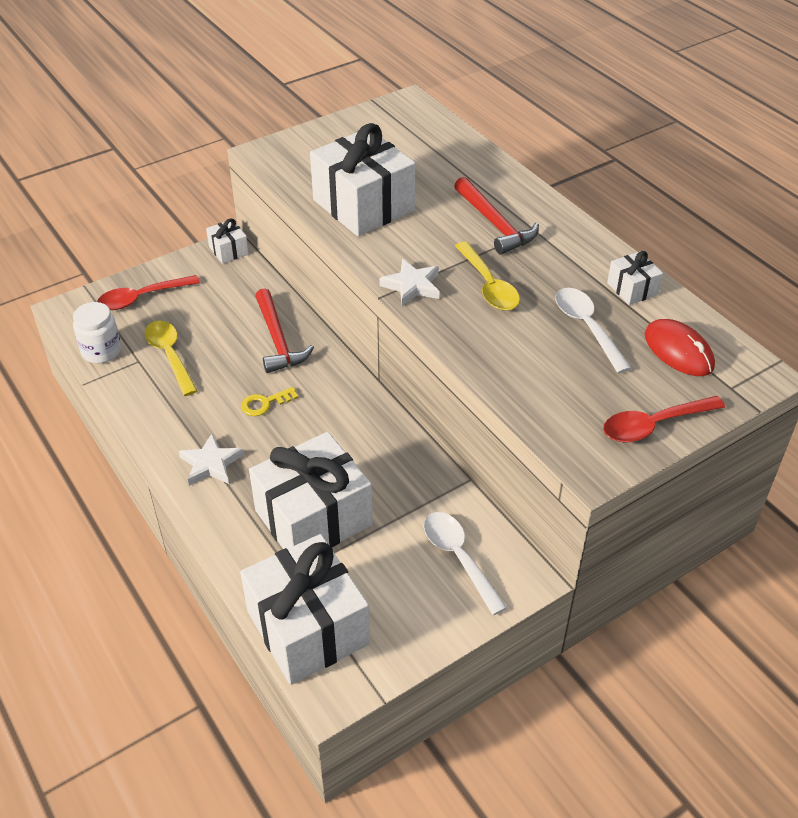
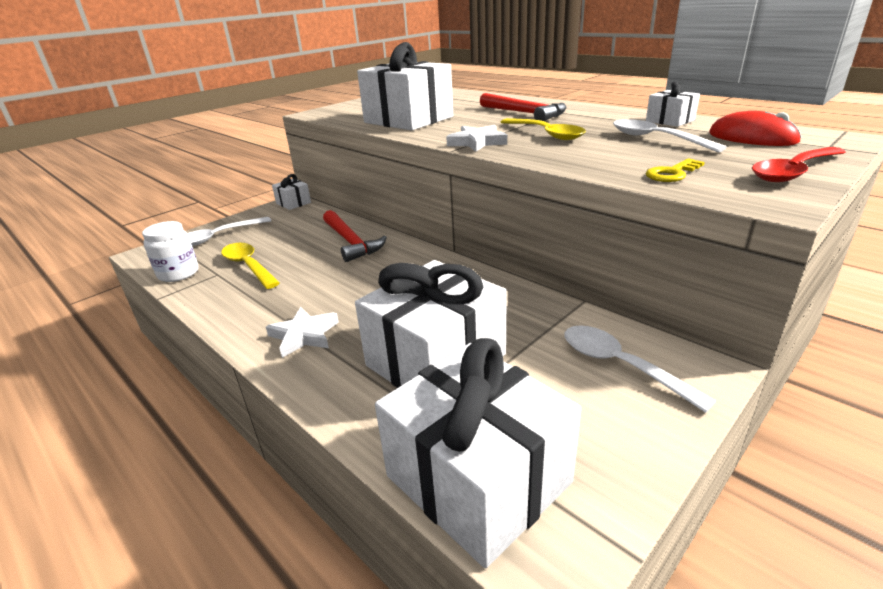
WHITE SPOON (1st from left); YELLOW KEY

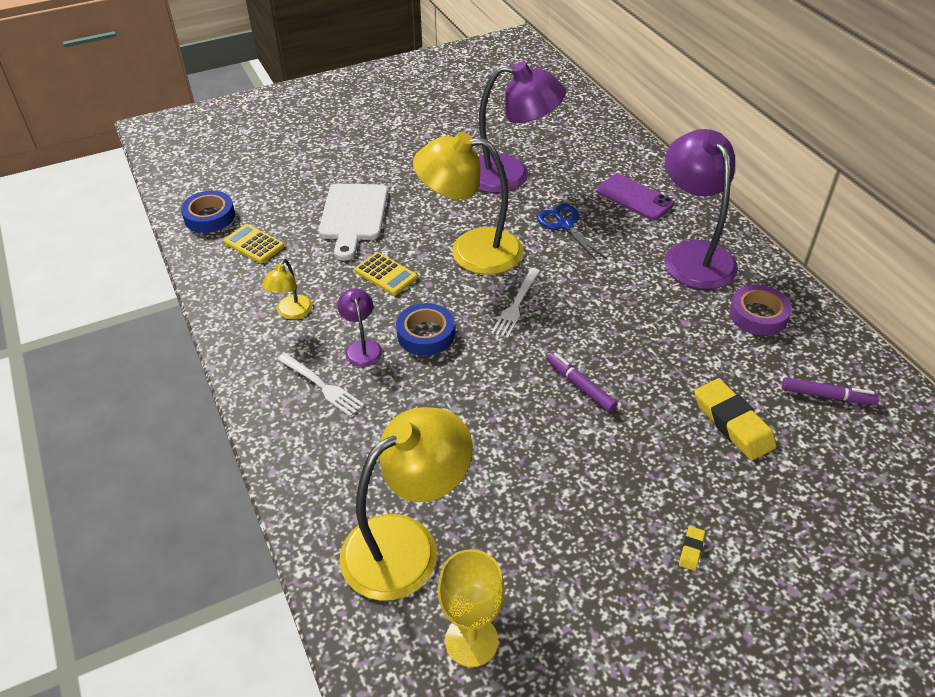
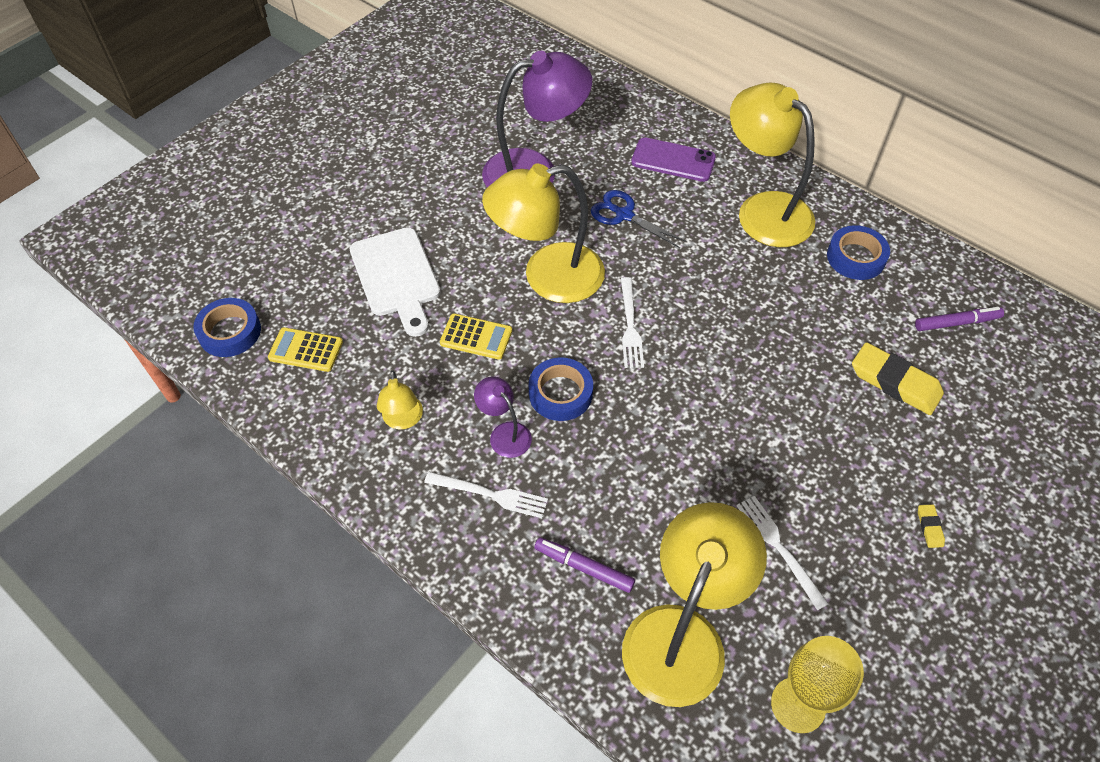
YELLOW LAMP (4th from left); BLUE TAPE (3rd from left); PURPLE MARKER (1st from left); WHITE FORK (3rd from left)

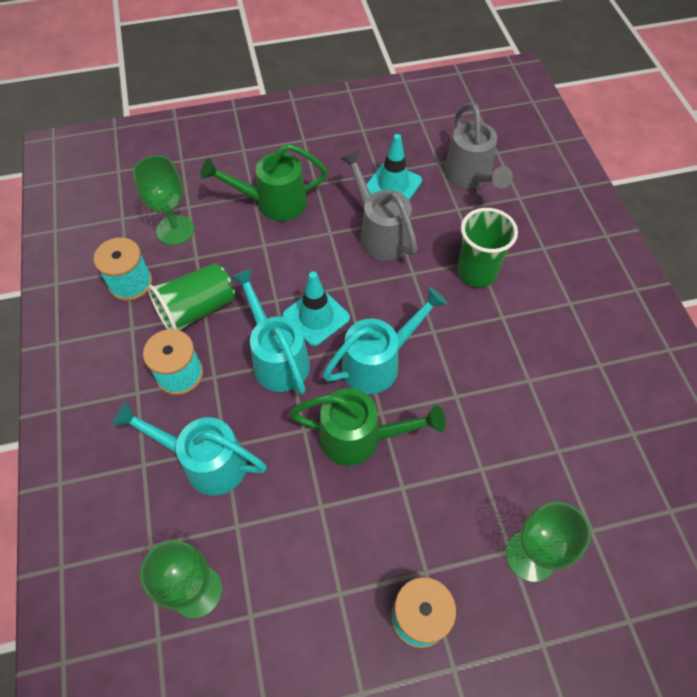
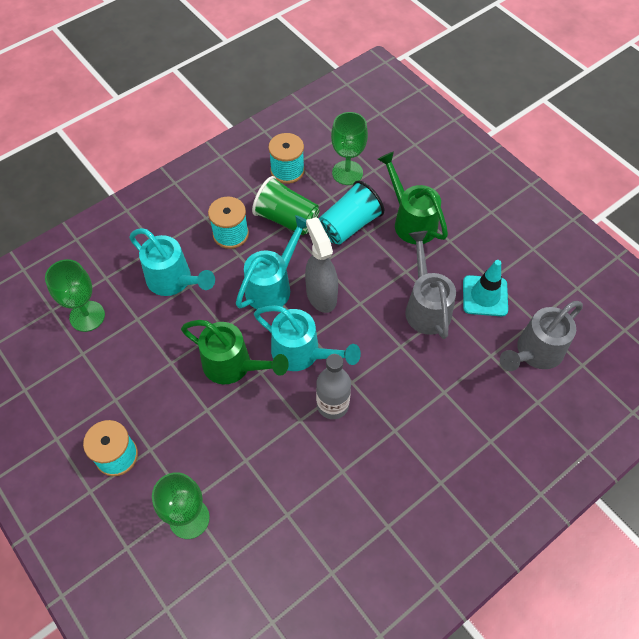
GREY WATERING CAN (1st from left); GREEN CUP (2nd from left in the first image); GREY SPRAY BOTTLE; GREEN WATERING CAN (1st from left); TURQUOISE WATERING CAN (1st from left); TURQUOISE CUP; GREY BOTTLE

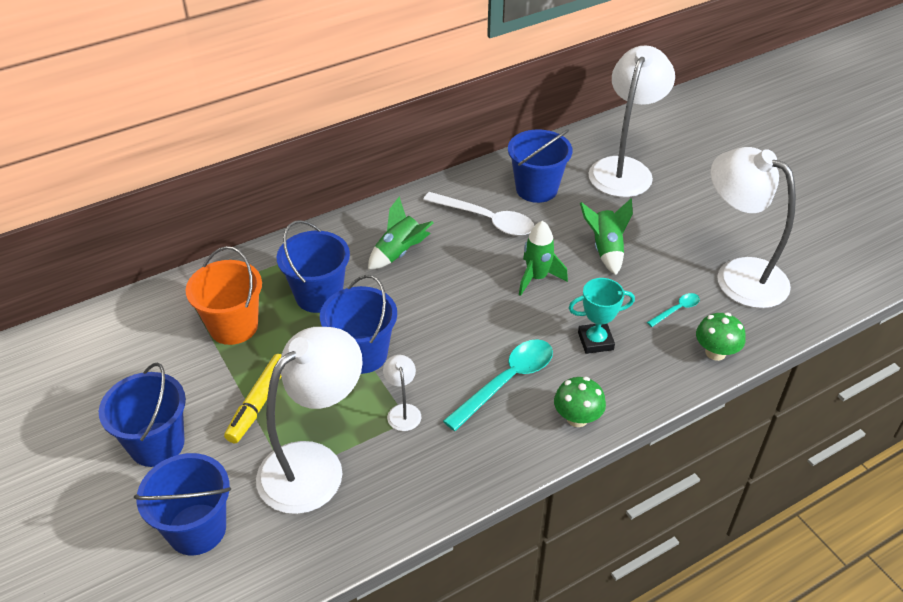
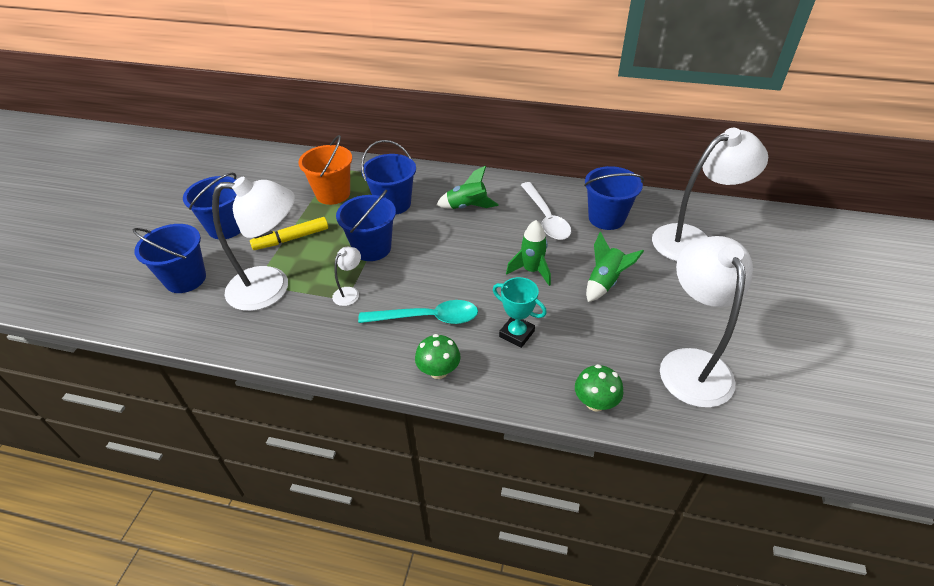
TURQUOISE SPOON (2nd from left in the first image)

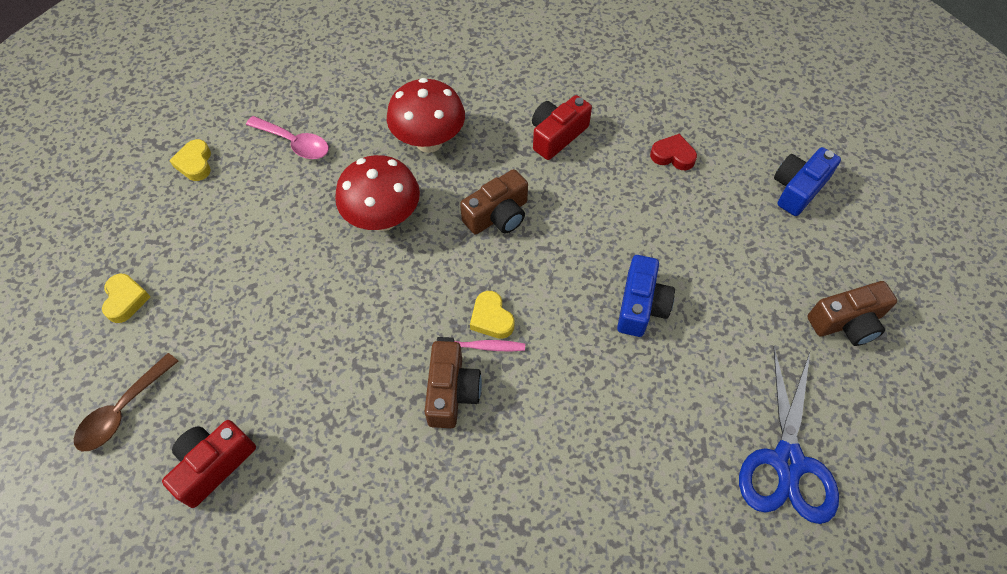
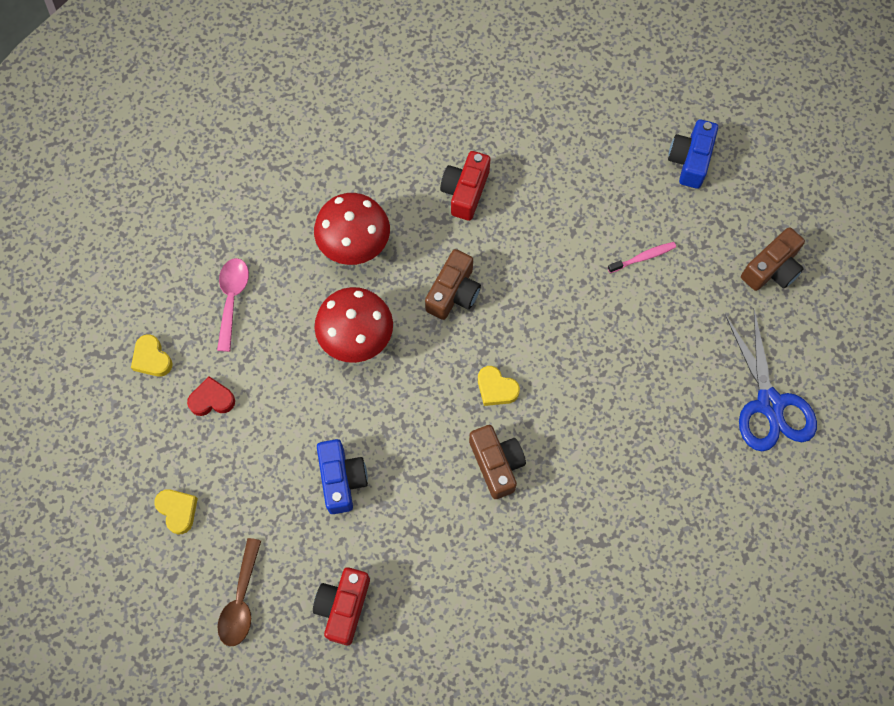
PINK SPOON; RED HEART; BLUE CAMERA (1st from left); PINK TOOTHBRUSH

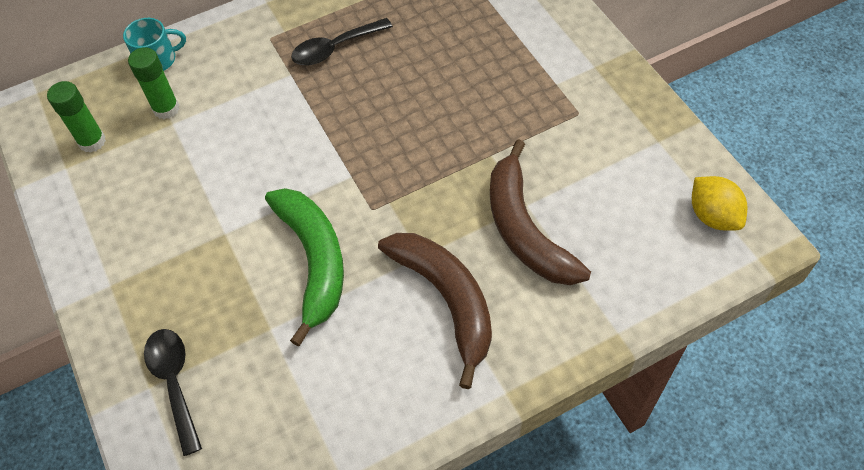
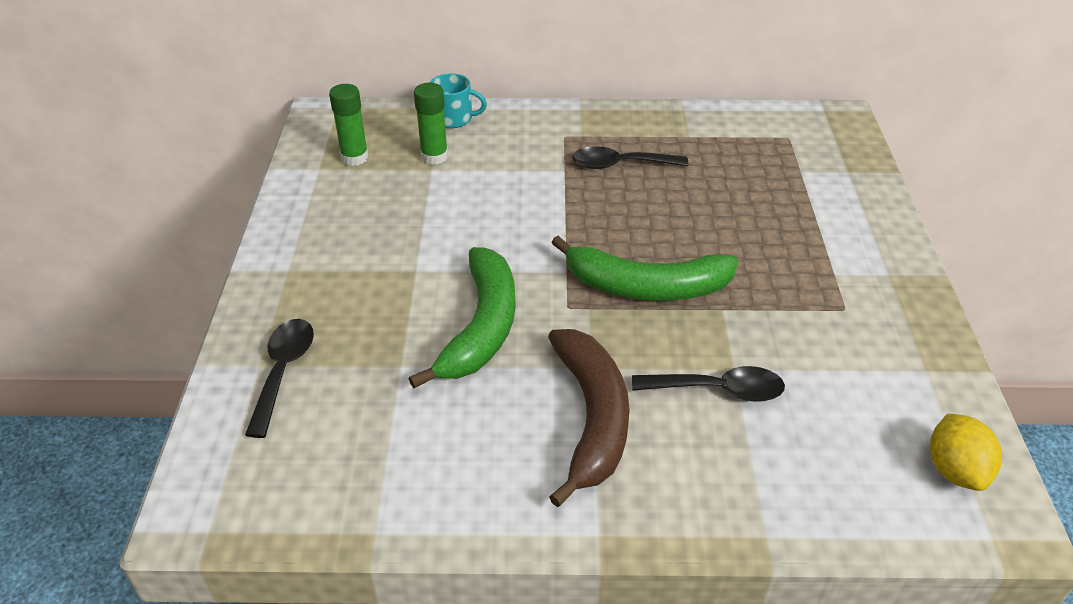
BLACK SPOON (3rd from left); GREEN BANANA (2nd from left)

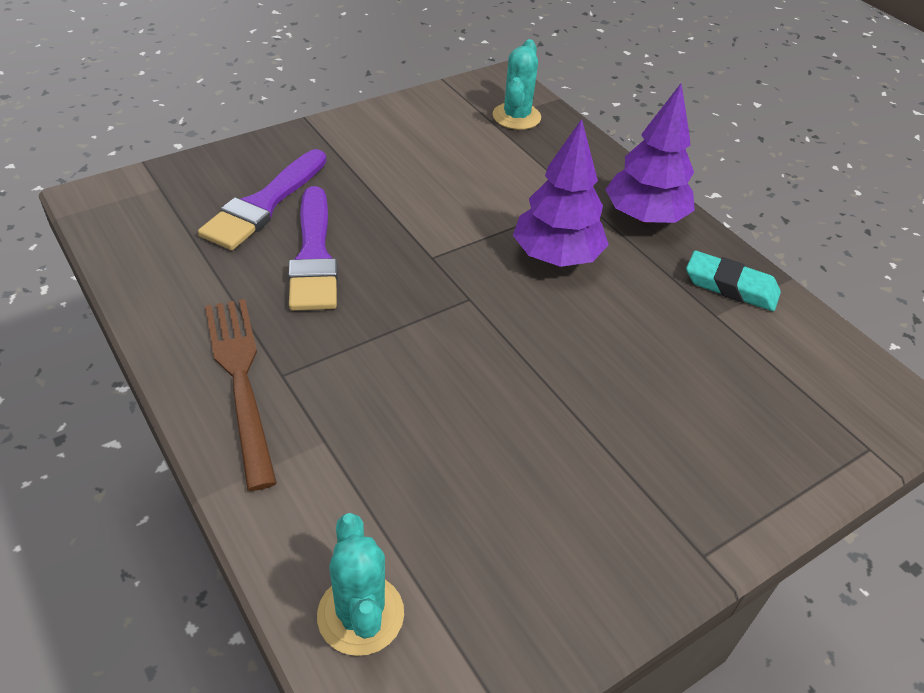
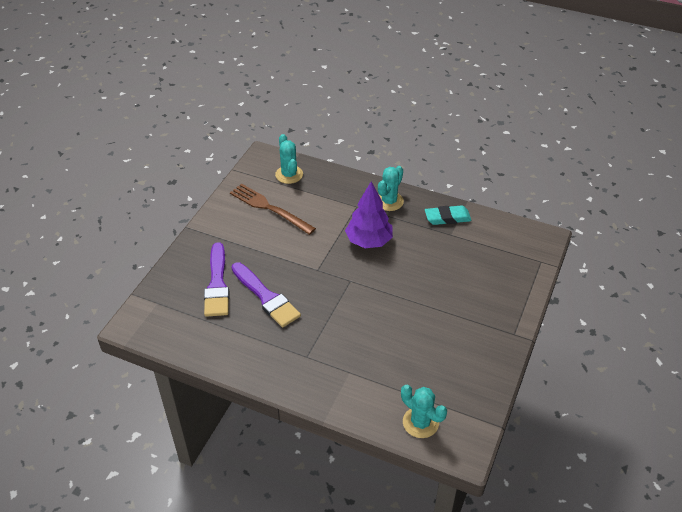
TURQUOISE CACTUS (2nd from left); BROWN FORK

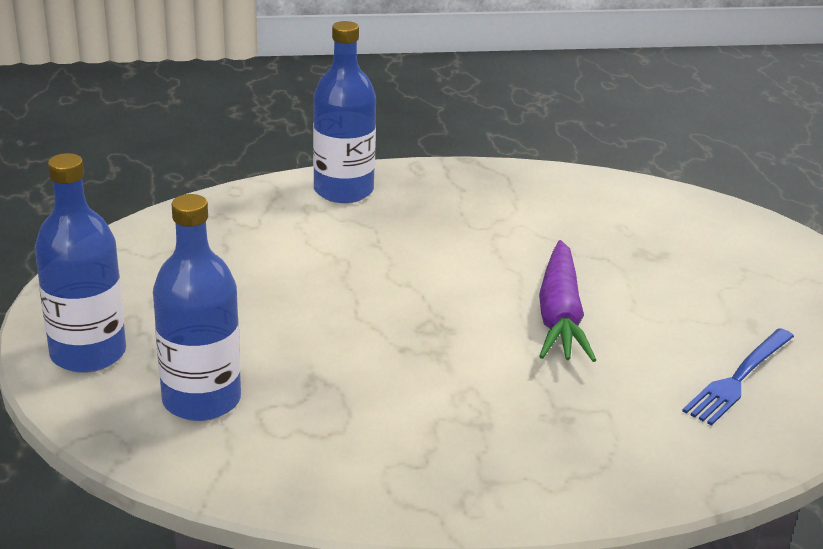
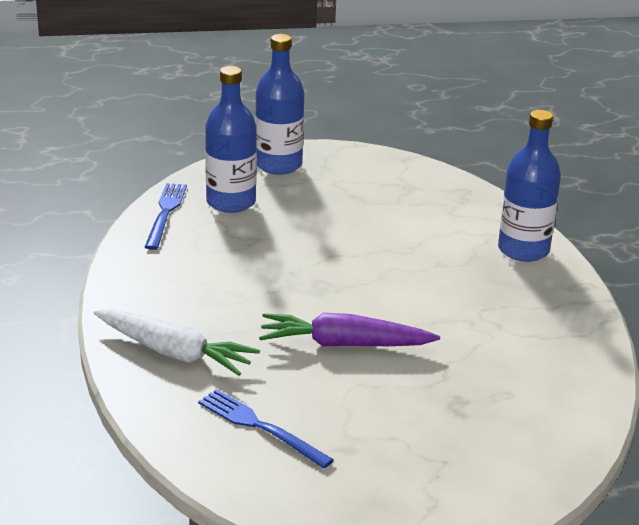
BLUE FORK (1st from left); WHITE CARROT

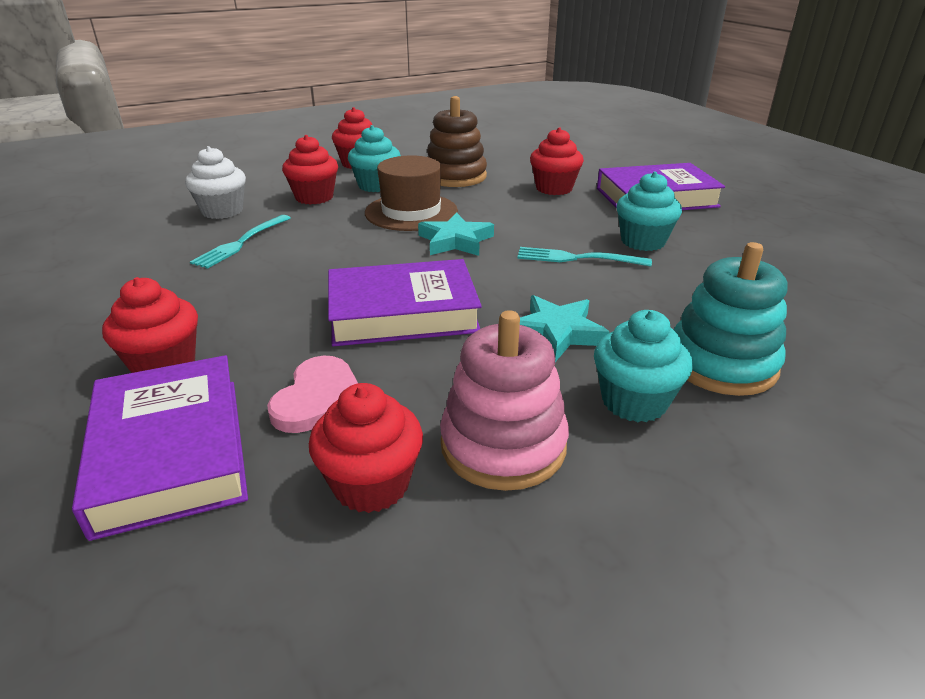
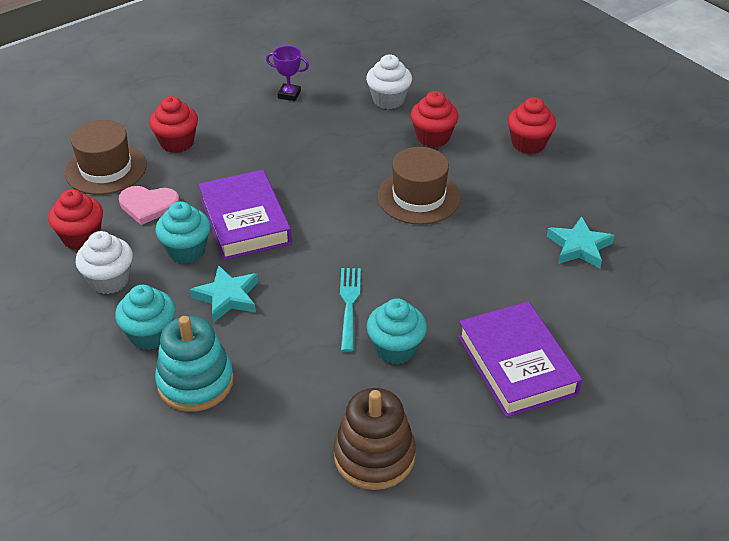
BROWN STACKING TOY; TURQUOISE CUPCAKE (2nd from left); RED CUPCAKE (5th from left in the first image); TURQUOISE STAR (2nd from left); TURQUOISE FORK (1st from left in the first image); WHITE CUPCAKE (1st from left); BROWN HAT (1st from left); PURPLE TROPHY

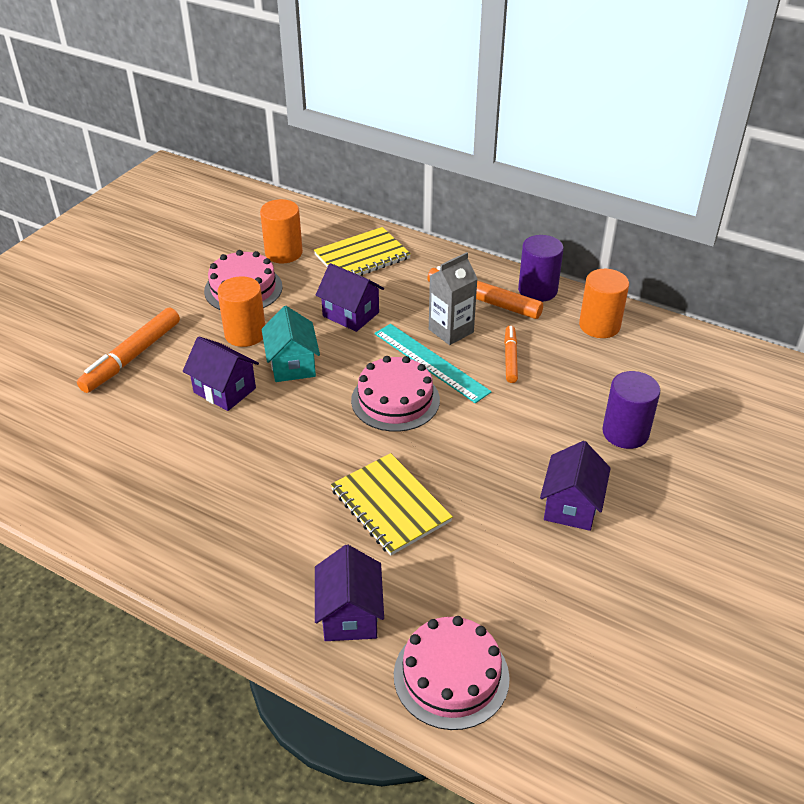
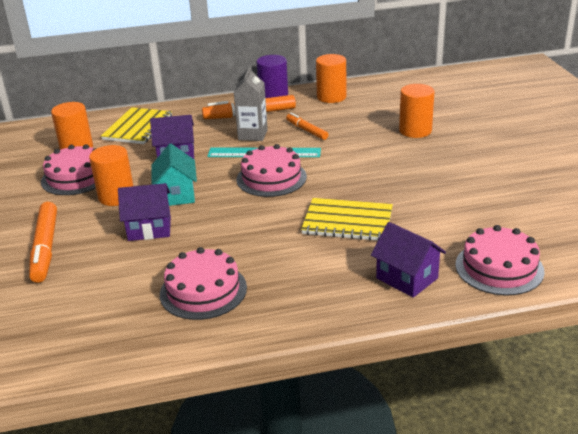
TURQUOISE HOUSE; ORANGE CYLINDER (4th from left); PURPLE HOUSE (4th from left in the first image); PINK CAKE (2nd from left)

